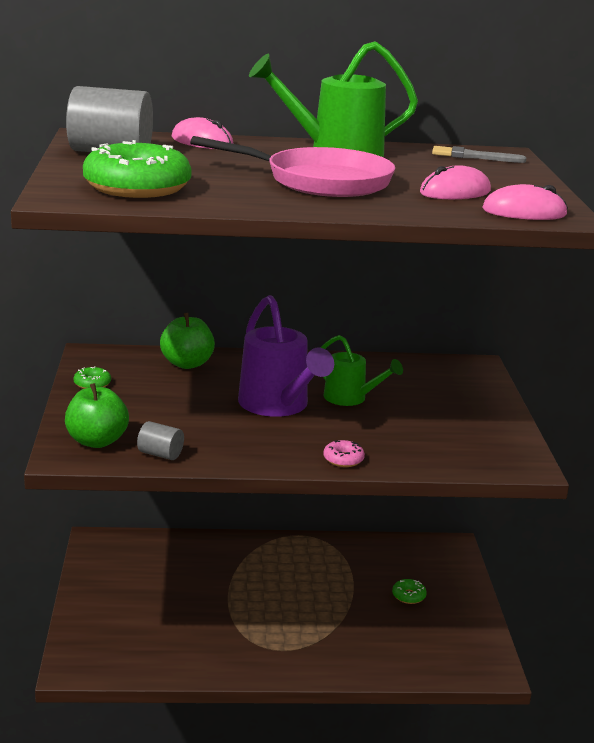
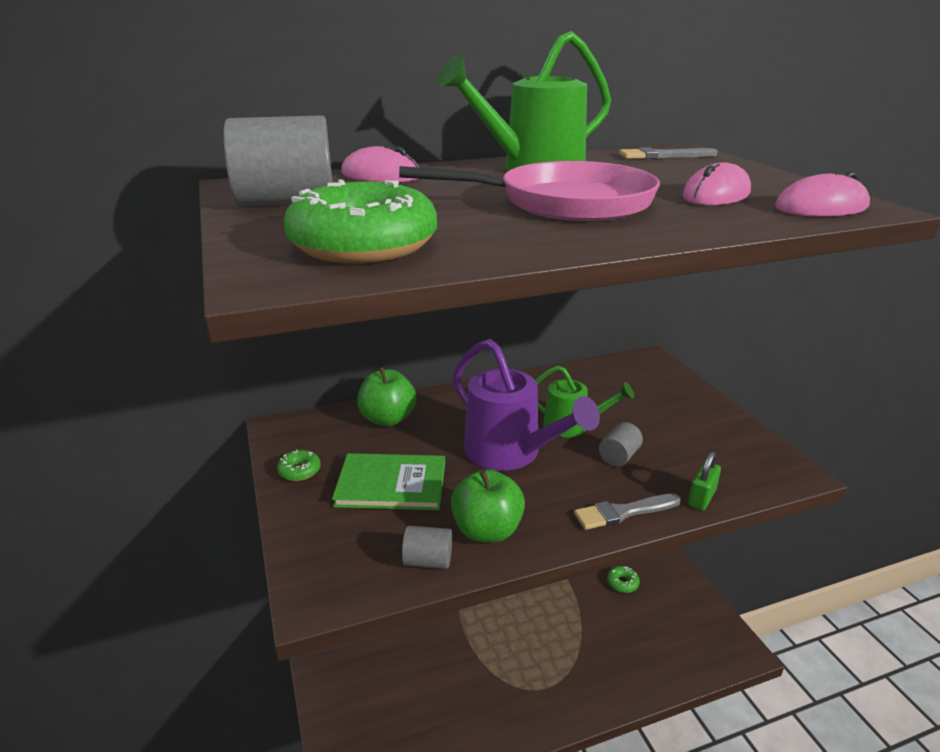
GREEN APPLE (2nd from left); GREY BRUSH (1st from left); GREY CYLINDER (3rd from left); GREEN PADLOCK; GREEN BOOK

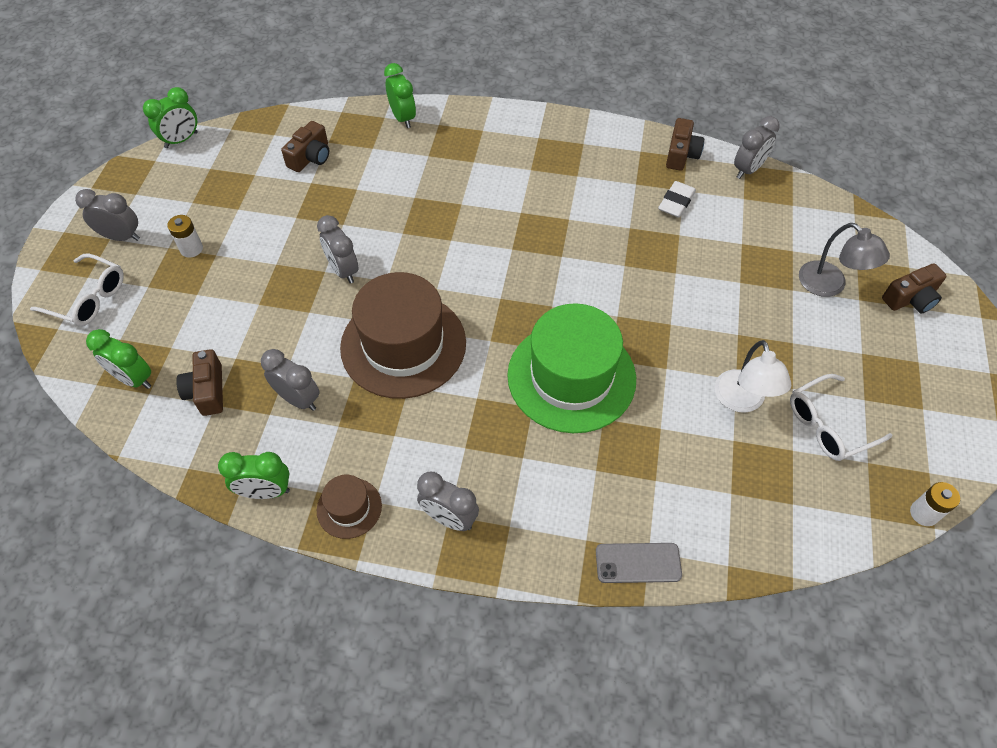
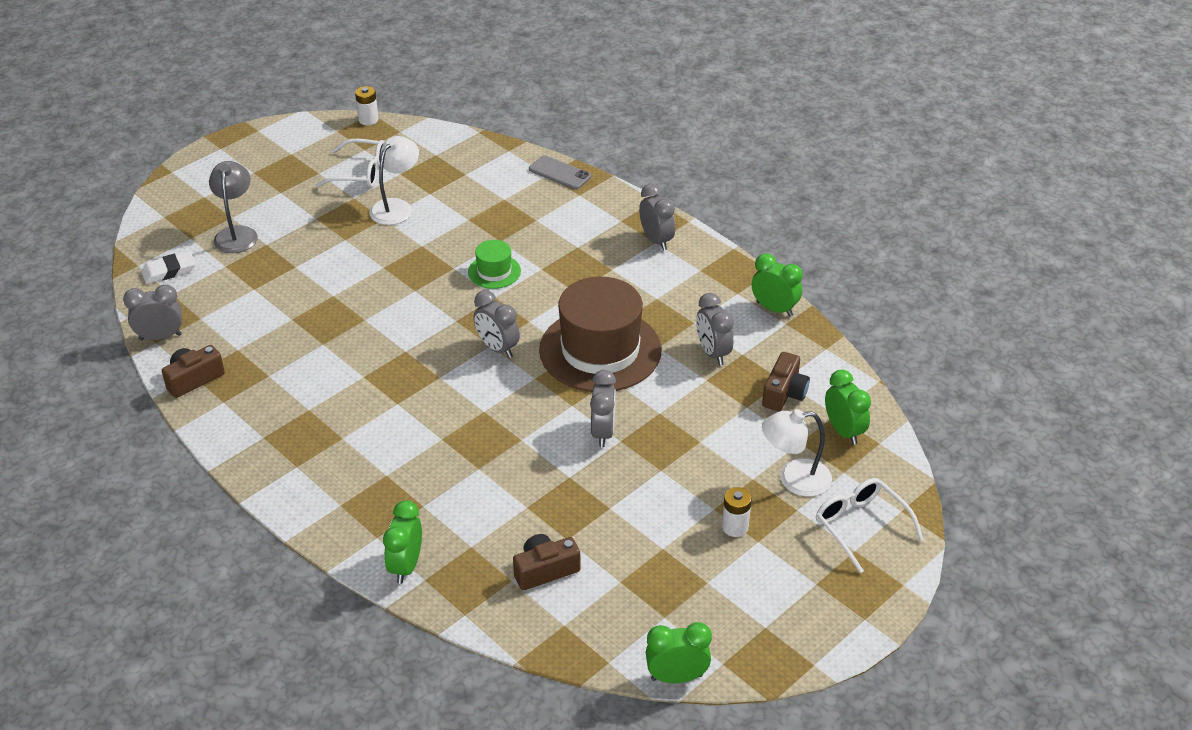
WHITE ERASER; GREY CLOCK (2nd from left); BROWN CAMERA (4th from left in the first image); GREEN HAT; BROWN HAT (1st from left in the first image); WHITE LAMP (2nd from left)

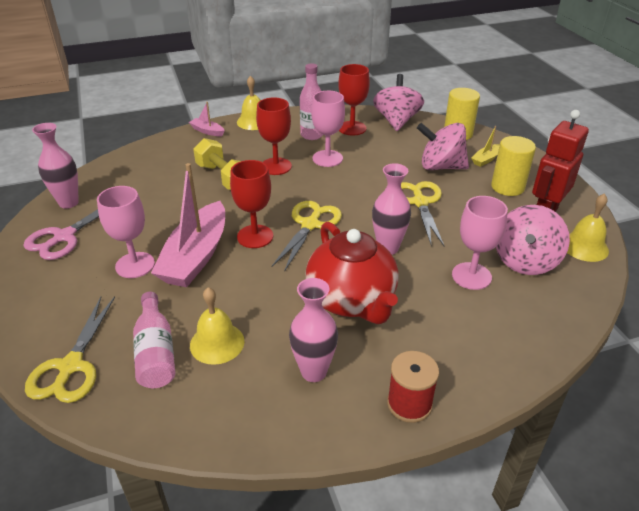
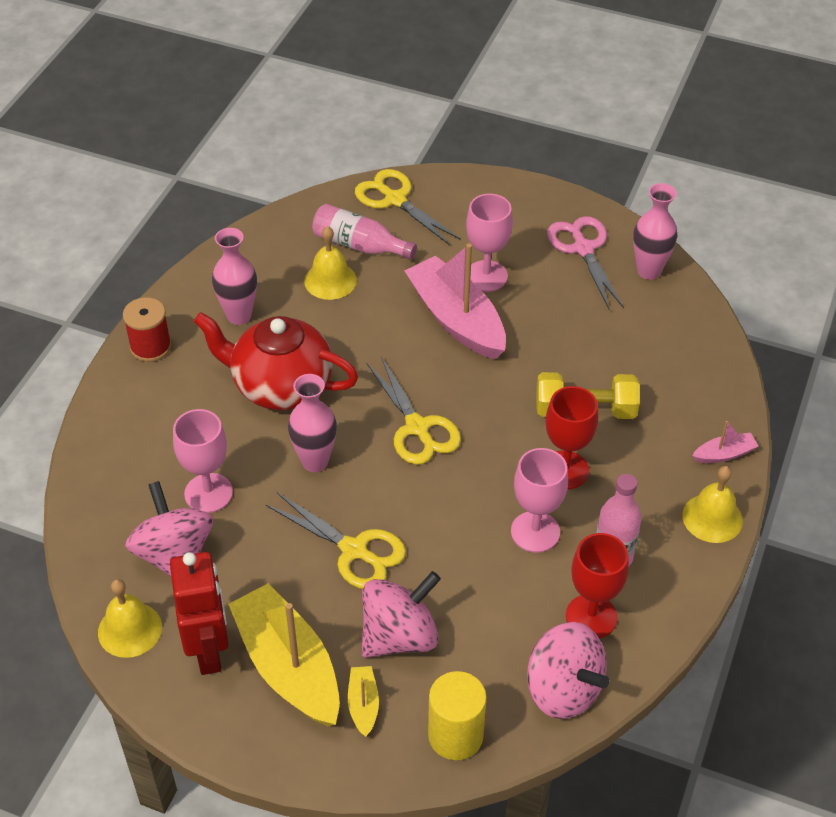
YELLOW BOAT (1st from left); RED GOBLET (1st from left in the first image)

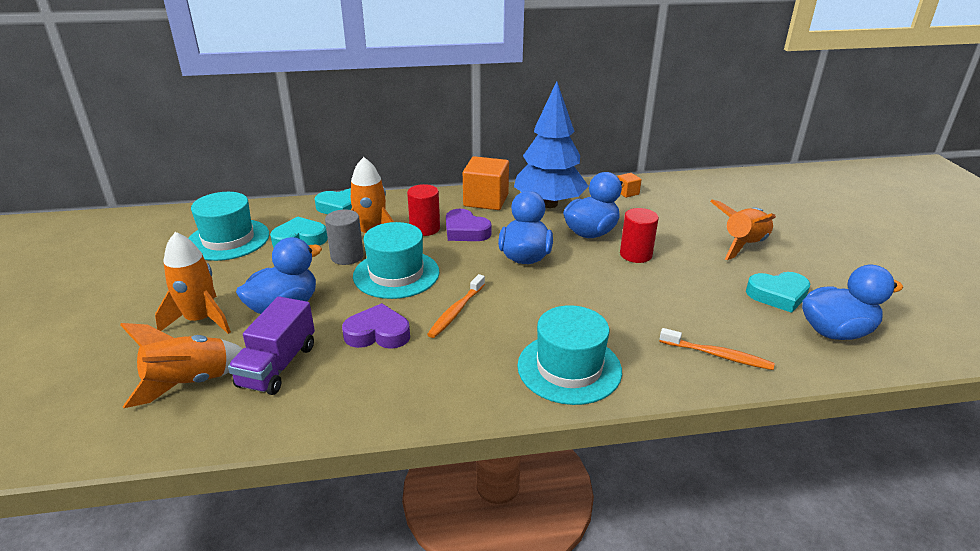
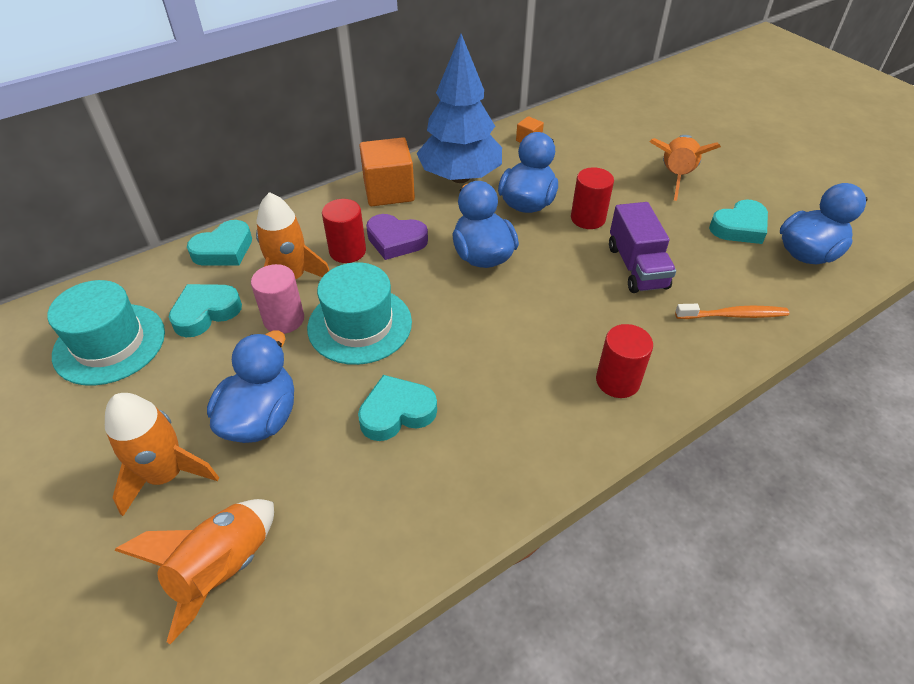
PINK CYLINDER; ORANGE TOOTHBRUSH (1st from left in the first image); PURPLE TRUCK; TURQUOISE HEART (3rd from left); RED CYLINDER (3rd from left)

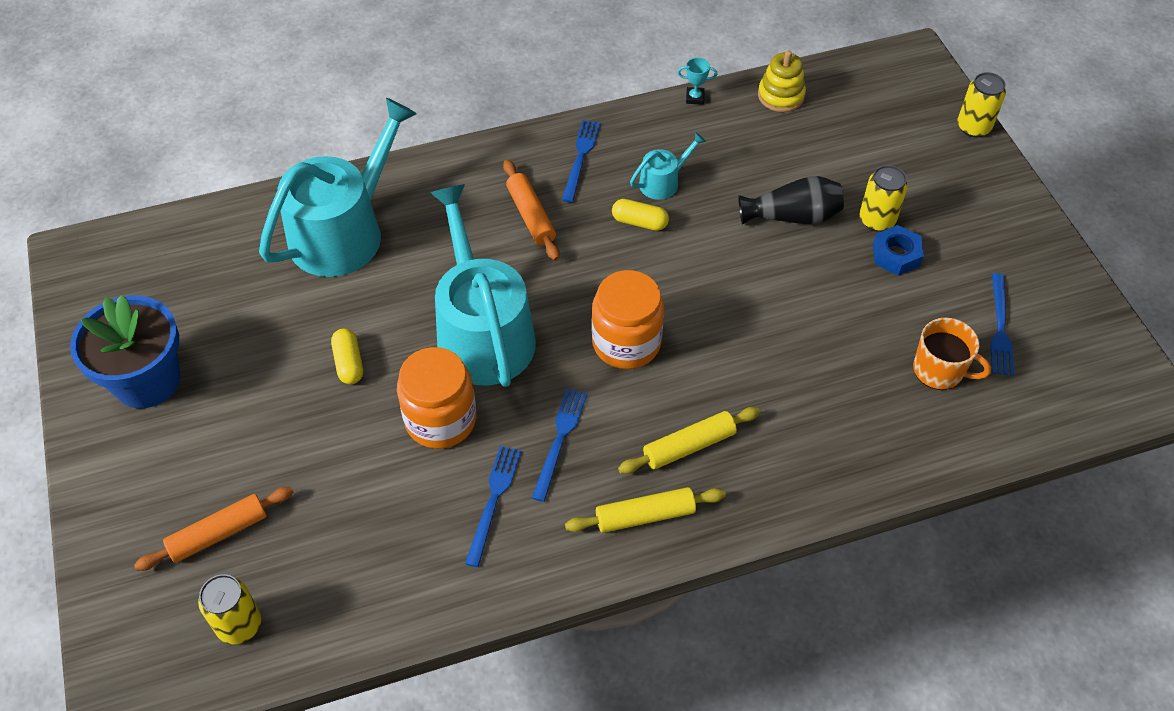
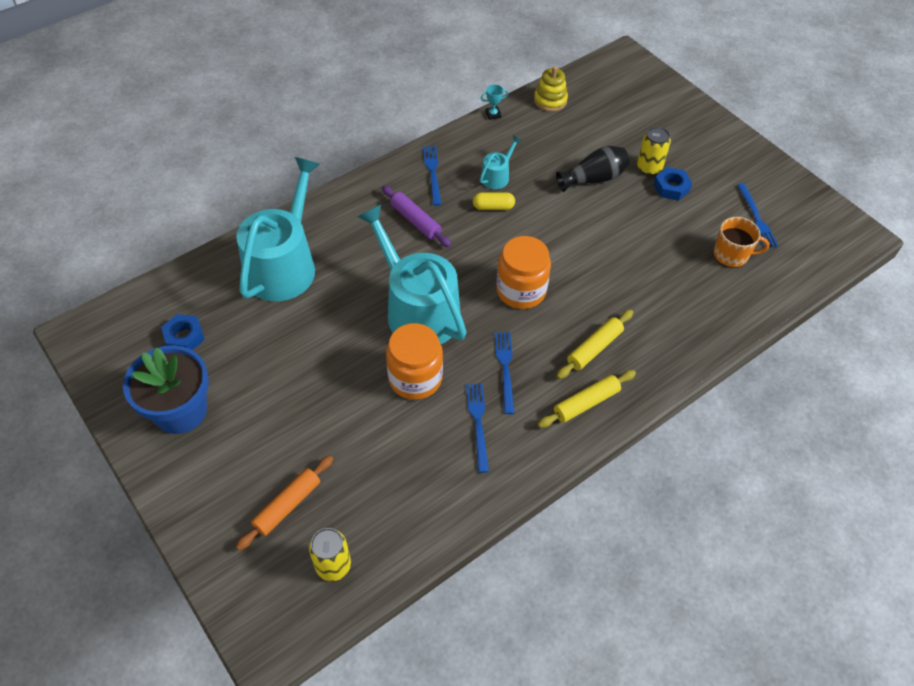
YELLOW CAN (3rd from left in the first image); PURPLE ROLLING PIN; YELLOW CAPSULE (1st from left in the first image); BLUE NUT (1st from left)

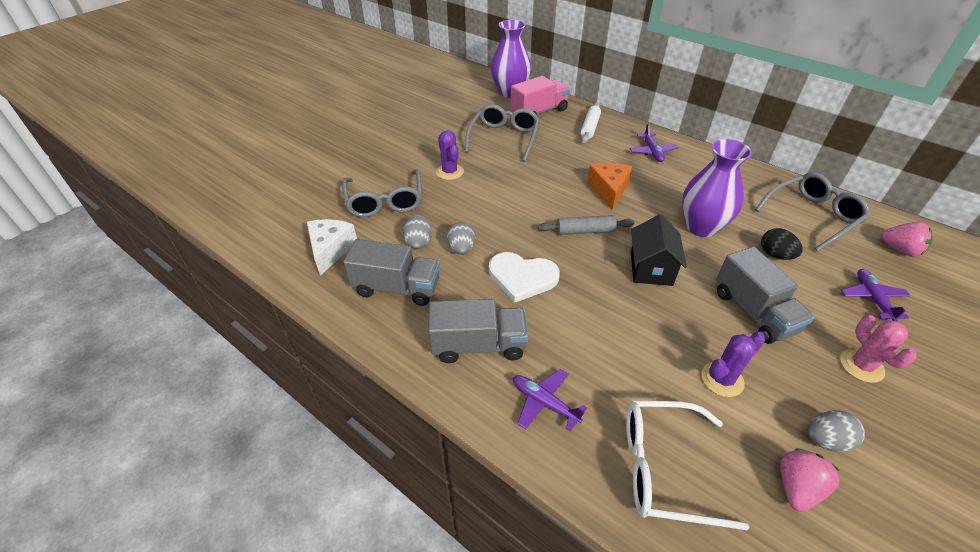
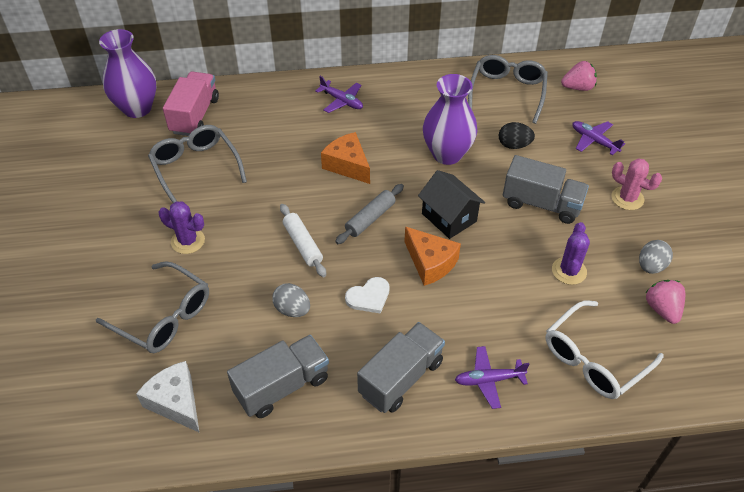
WHITE ROLLING PIN; GREY EGG (1st from left in the first image); WHITE HEART; ORANGE CHEESE (2nd from left)

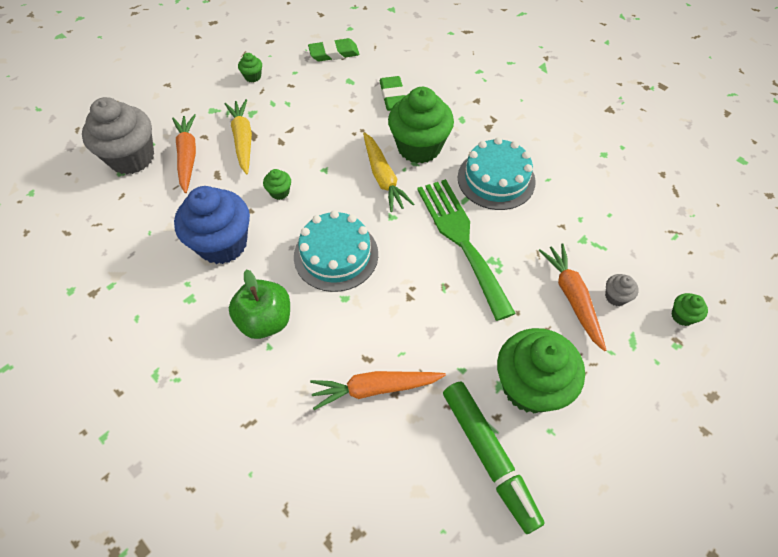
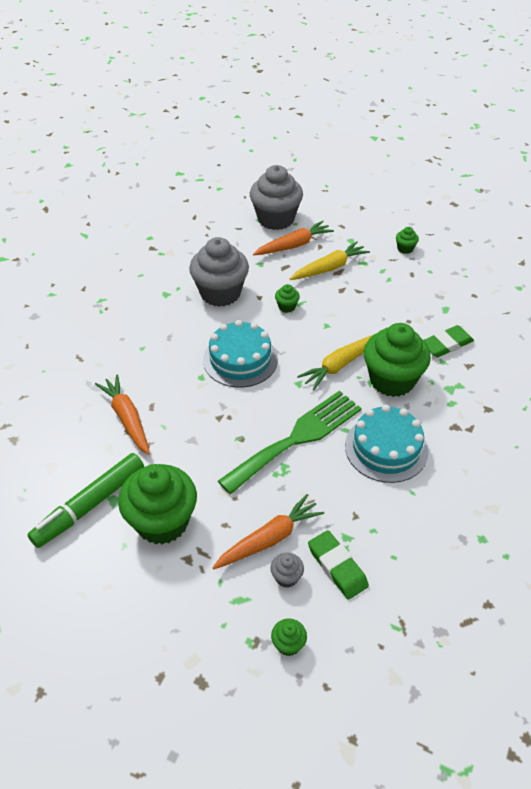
GREEN ERASER (1st from left); GREY CUPCAKE (1st from left); GREEN APPLE

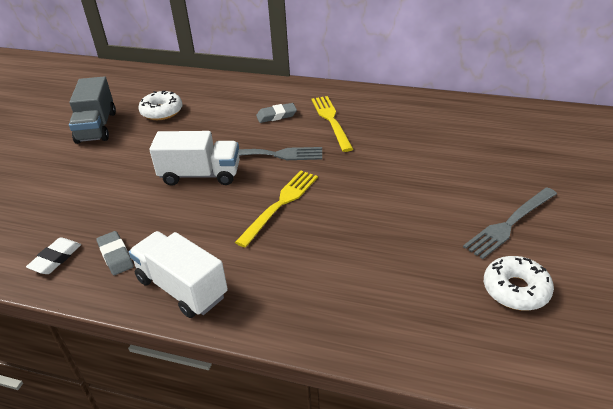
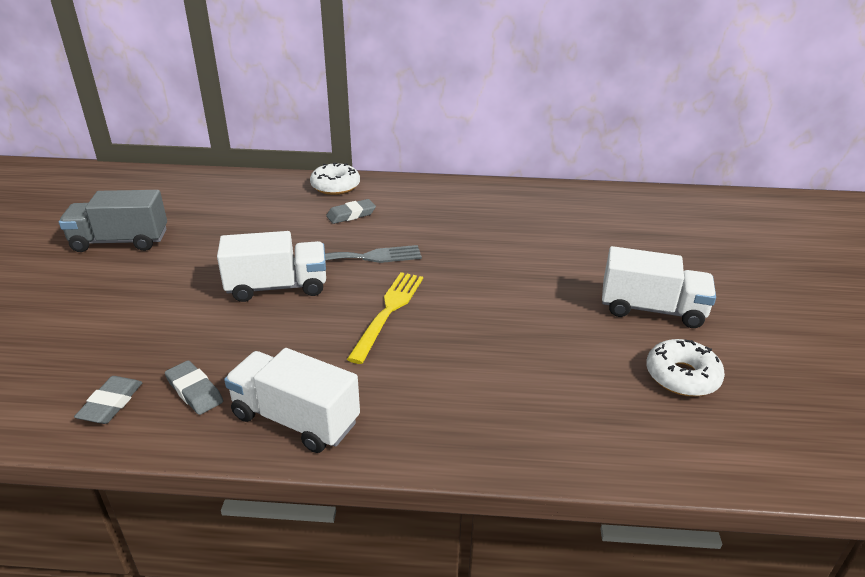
GREY TRUCK; WHITE DONUT (1st from left); YELLOW FORK (2nd from left in the first image); WHITE TRUCK (3rd from left); GREY ERASER (1st from left)

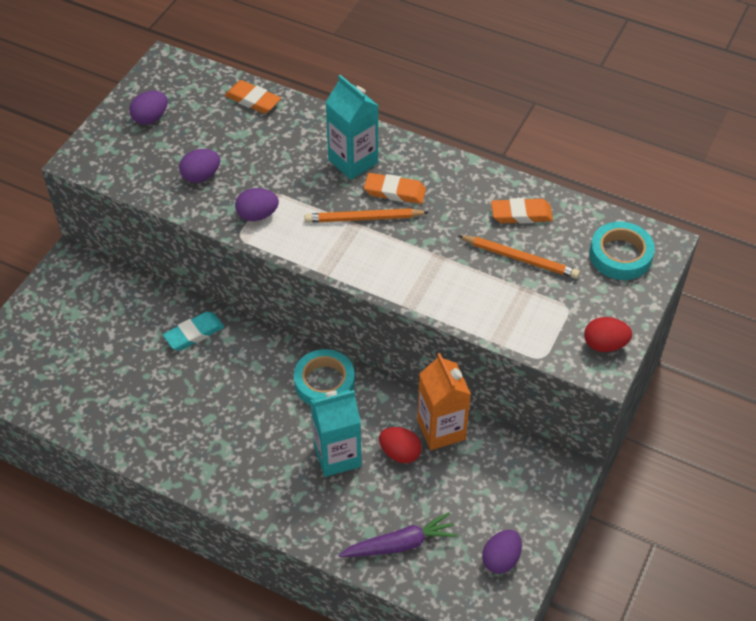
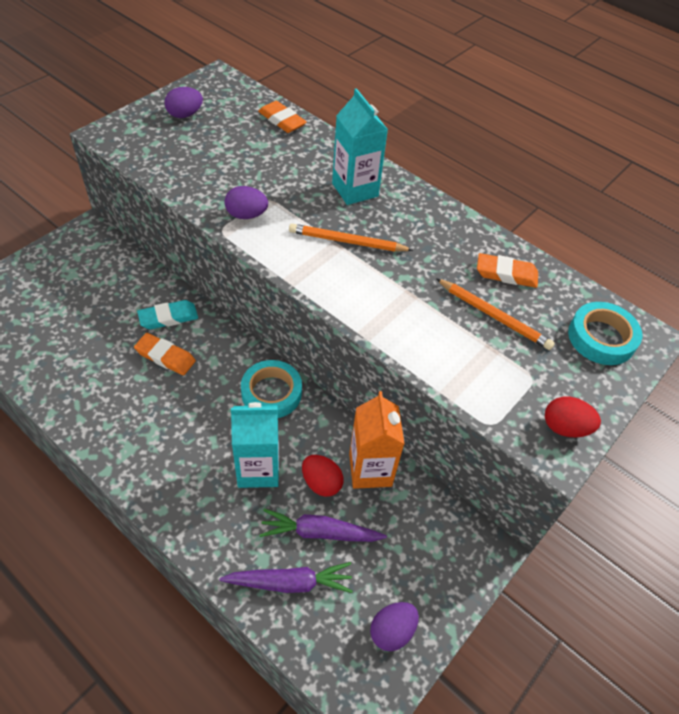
PURPLE EGG (2nd from left in the first image); ORANGE ERASER (1st from left); PURPLE CARROT (2nd from left)

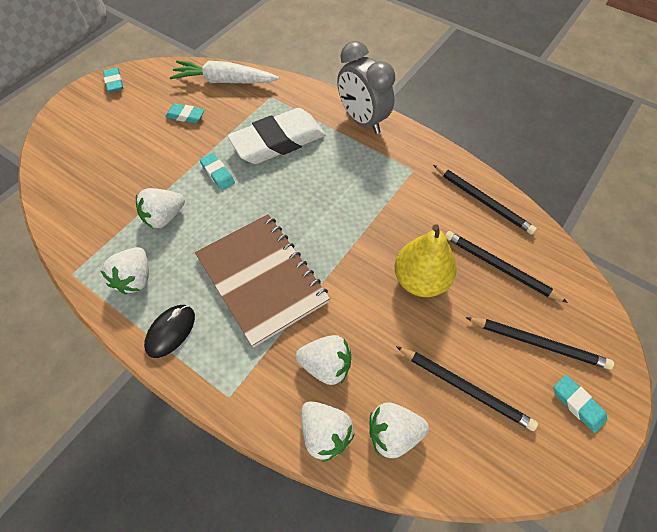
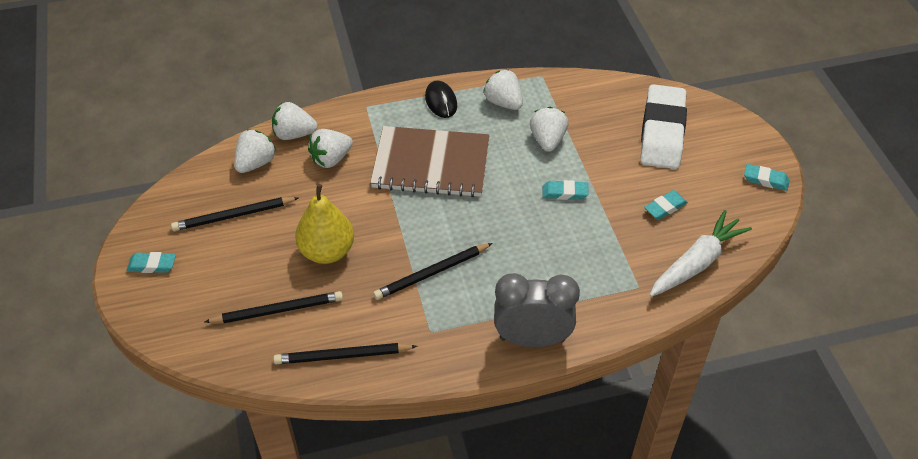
WHITE ERASER; BLACK PENCIL (4th from left)

